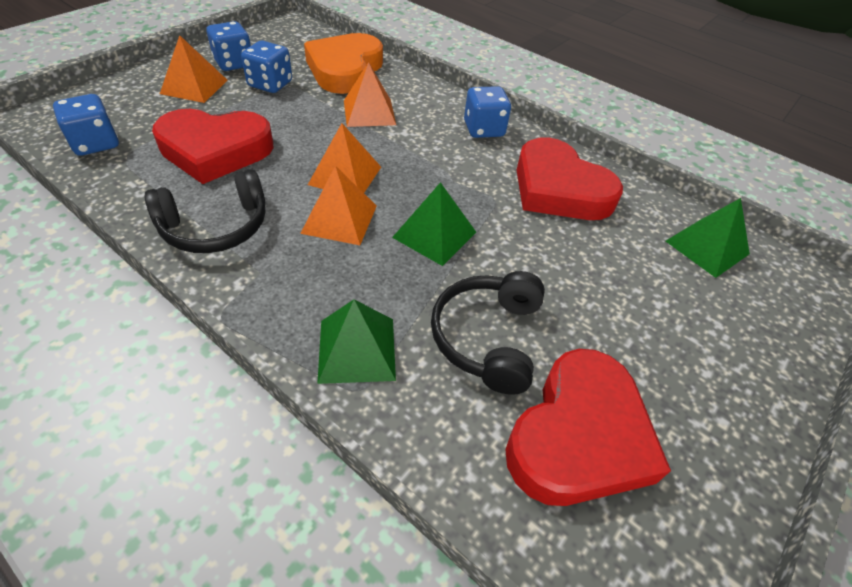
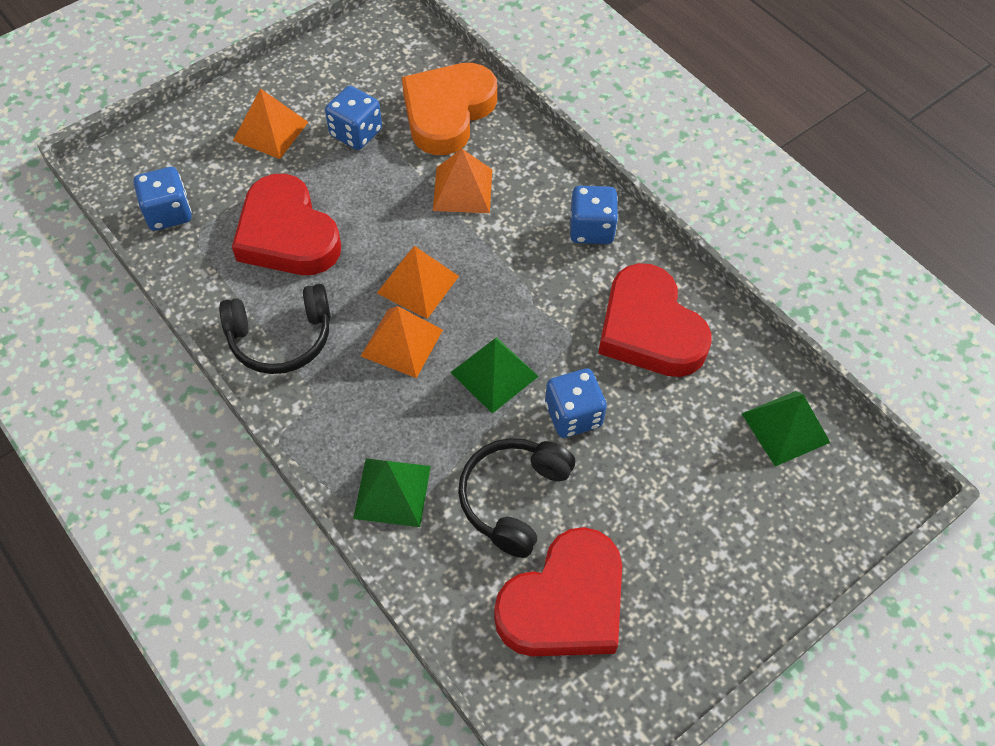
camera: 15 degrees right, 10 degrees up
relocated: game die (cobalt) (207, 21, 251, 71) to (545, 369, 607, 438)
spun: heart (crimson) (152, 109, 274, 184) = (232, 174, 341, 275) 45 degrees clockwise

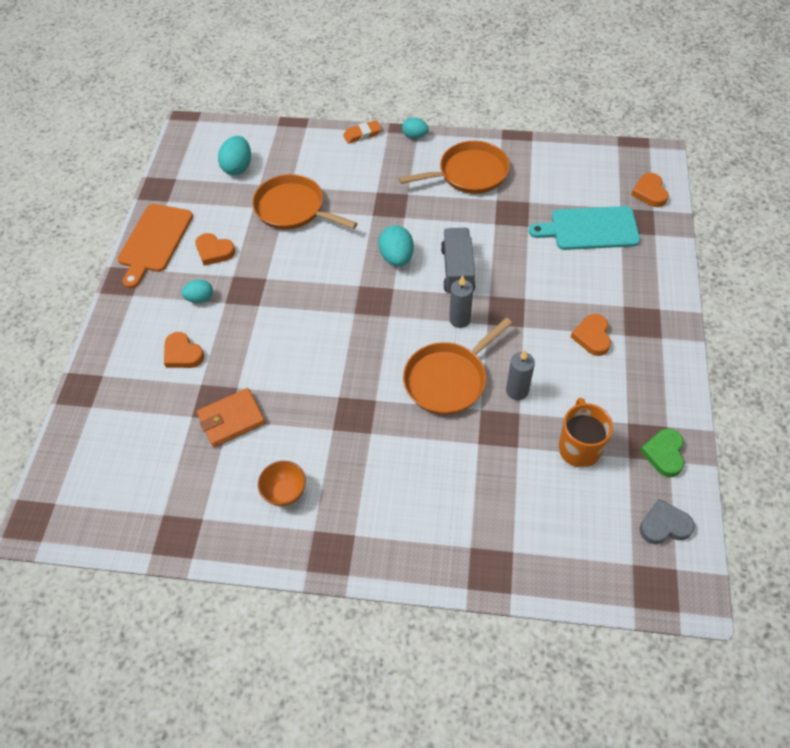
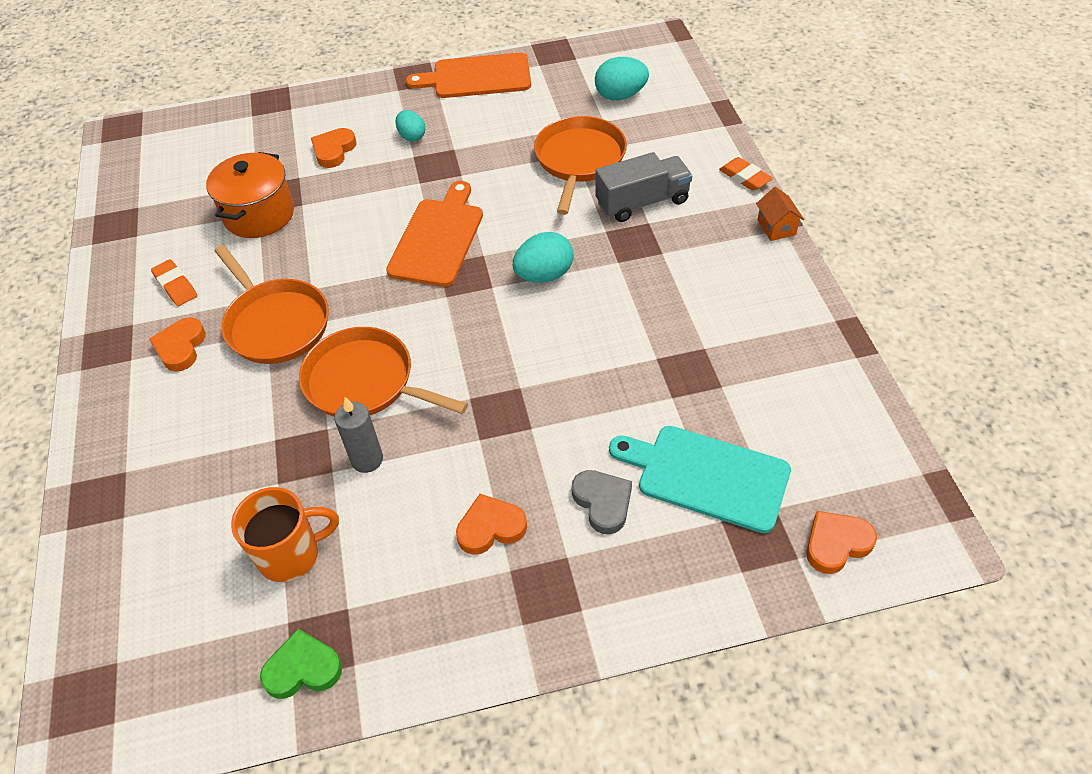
camera: 70 degrees right, 5 degrees down
missing: wax candle (grey) (449, 275, 473, 328)
appeared: chopping board (bright orange) (386, 181, 483, 287)
relocated: heart (bright orange) (195, 233, 235, 266) to (149, 317, 206, 372); skillet (bright orange) (399, 141, 510, 194) to (214, 245, 329, 364); toy truck (grey) (441, 228, 476, 293) to (595, 152, 692, 222); heart (grey) (640, 499, 695, 544) to (572, 470, 632, 534)
exchanged: billfold (bright orange) (197, 388, 265, 447) to stockpot (bright orange) (206, 152, 294, 238); serving bowl (bright orange) (258, 461, 306, 506) to pencil eraser (bright orange) (151, 259, 197, 306); toy egg (aqua) (402, 117, 429, 139) to cottage (bright orange) (756, 187, 804, 241)
spun: chopping board (aqua) (529, 206, 640, 250) = (609, 426, 791, 533) 45 degrees counterclockwise

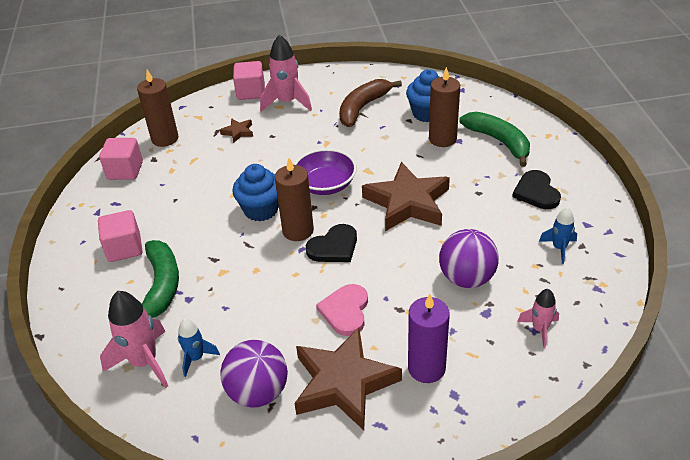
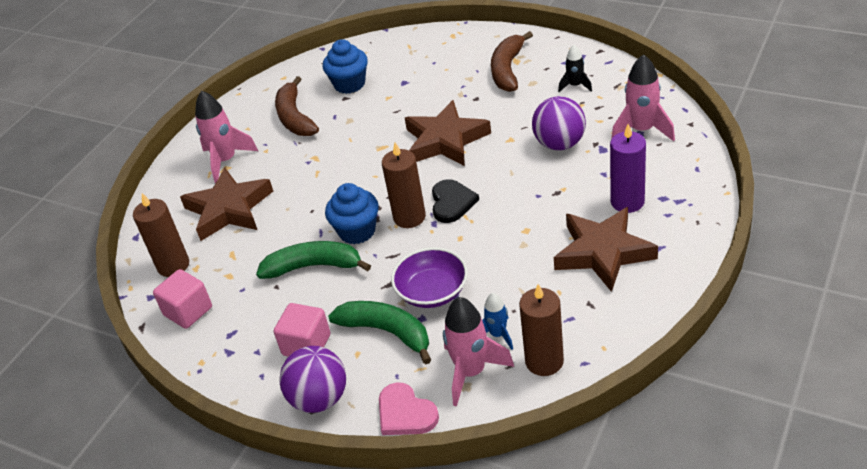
camera: 50 degrees left, 0 degrees up
missing: cube (rosy) (233, 61, 265, 100)
relocated: sphere (royal purple) (220, 340, 288, 408) to (279, 346, 346, 413); serving bowl (royal purple) (294, 149, 357, 195) to (391, 247, 468, 308); heart (rosy) (316, 284, 368, 336) to (379, 382, 439, 435); wax candle (dark brown) (429, 67, 460, 147) to (519, 284, 564, 376); toy banana (leaf-green) (459, 112, 530, 167) to (256, 241, 371, 279)
exchanged: heart (jet-black) (512, 170, 561, 209) to toy banana (dark brown) (491, 31, 533, 92)
colour: toy rocket (cobalt) (539, 207, 577, 264) to toy rocket (jet-black) (558, 45, 592, 92)
size: star (dark brown) (220, 118, 253, 143) = (180, 168, 273, 241) x2.31; toy rocket (rosy) (517, 289, 559, 349) = (611, 54, 675, 141) x1.74

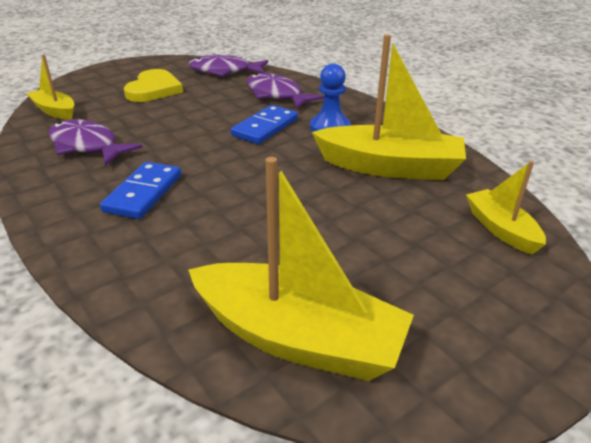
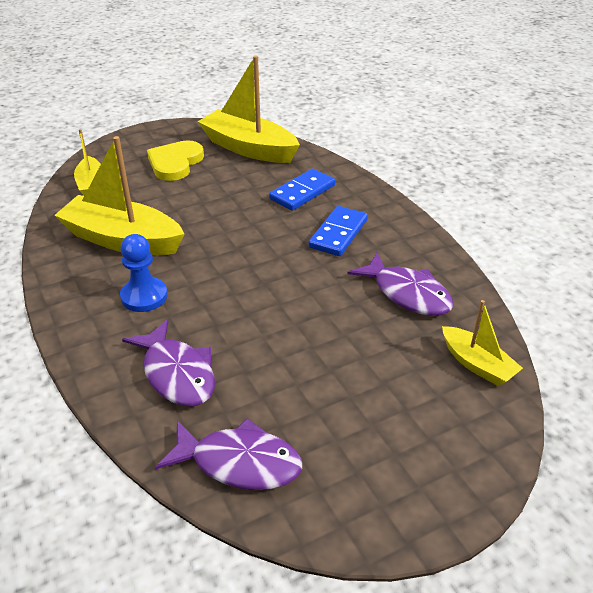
camera: 170 degrees left, 5 degrees up
relocated: heart (yellow) (124, 69, 183, 102) to (147, 140, 204, 181); domino piece (cobalt) (231, 105, 298, 144) to (269, 169, 335, 211)

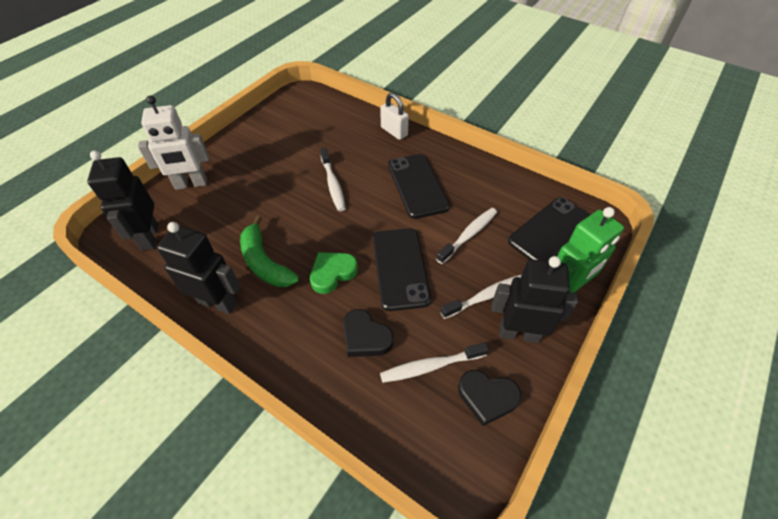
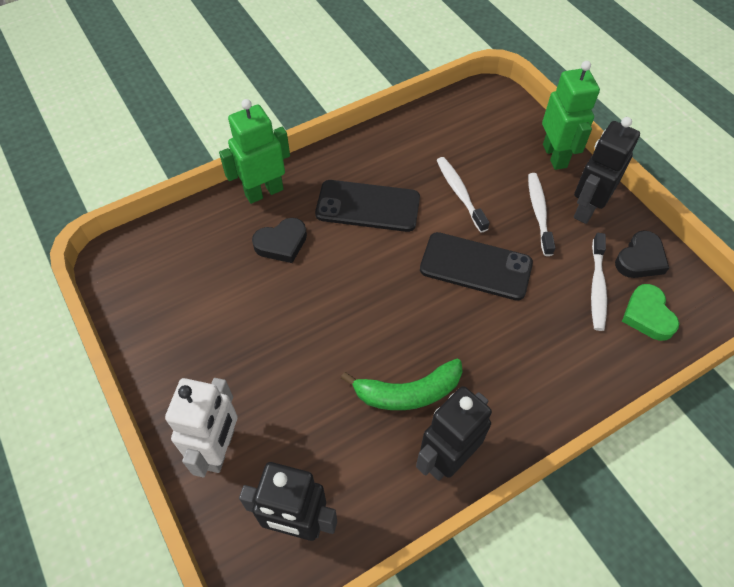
camera: 65 degrees left, 5 degrees up
missing: toothbrush (snow-white) (320, 148, 346, 211); phone (jet-black) (508, 197, 590, 261)
relocated: heart (leaf-green) (310, 252, 358, 294) to (622, 284, 679, 341); heart (jet-black) (343, 309, 394, 357) to (252, 218, 307, 263)
exchanged: padlock (snow-white) (380, 93, 409, 140) to robot figure (leaf-green) (219, 99, 290, 204)

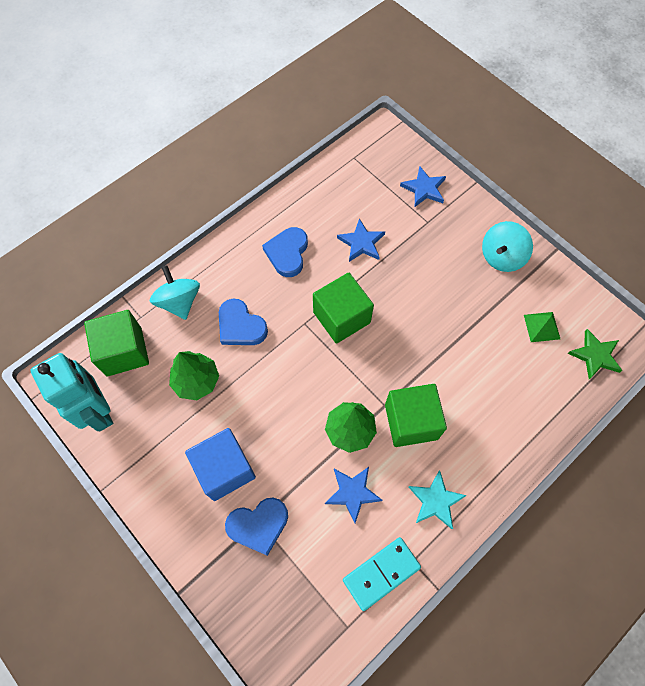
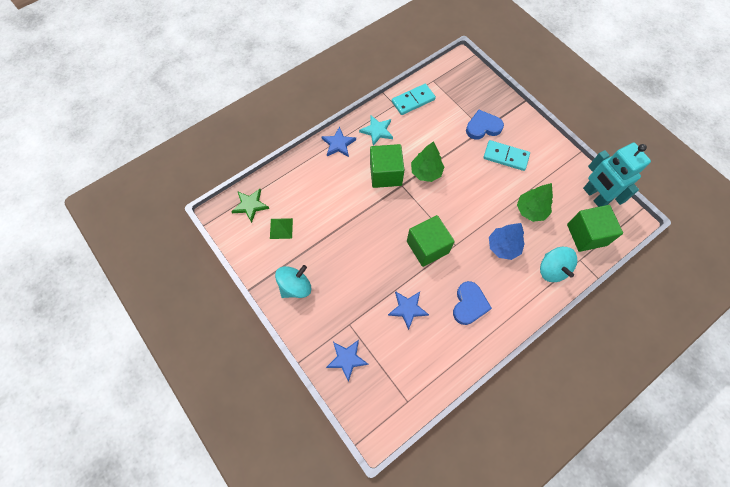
camera: 175 degrees left, 0 degrees up
relocated: star (cobalt) (325, 467, 383, 523) to (321, 127, 356, 157)
exchanged: cube (cobalt) (185, 428, 256, 501) to domino piece (aqua) (483, 140, 530, 171); heart (cobalt) (219, 299, 268, 345) to tree (cobalt) (489, 223, 525, 260)

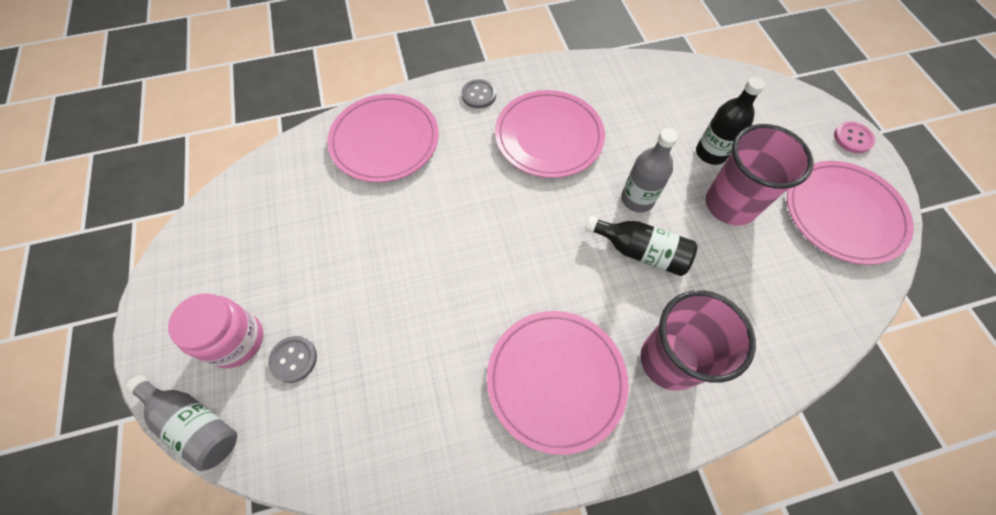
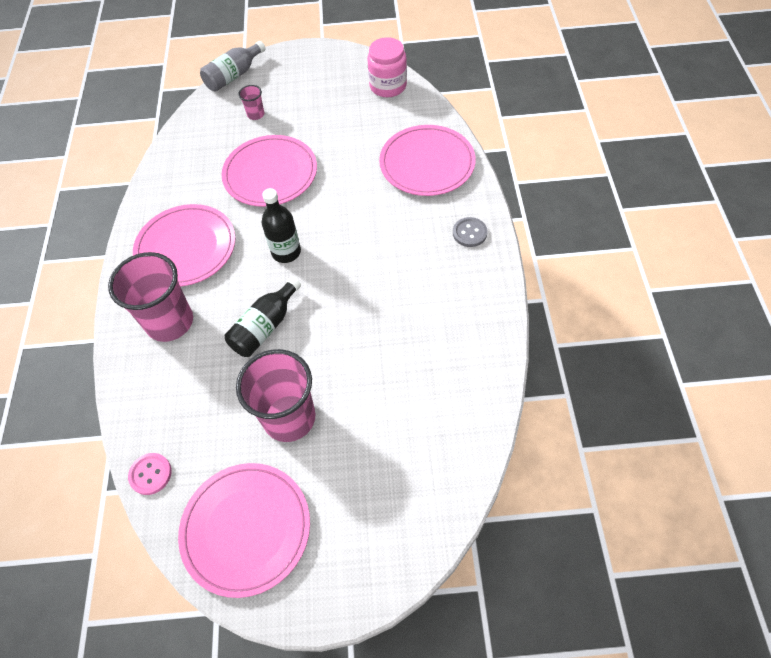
camera: 105 degrees right, 5 degrees down
missing: bottle (grey) (621, 128, 678, 213)
relocated: preserve jar (rosy) (168, 293, 263, 368) to (367, 37, 407, 97); dinner plate (rosy) (495, 90, 605, 178) to (221, 135, 317, 207); bottle (jet-black) (696, 77, 765, 165) to (262, 188, 301, 263); shirt button (rosy) (834, 122, 875, 153) to (128, 453, 172, 495)
exchanged: shirt button (grey) (268, 336, 317, 383) to cup (rosy) (238, 85, 264, 120)

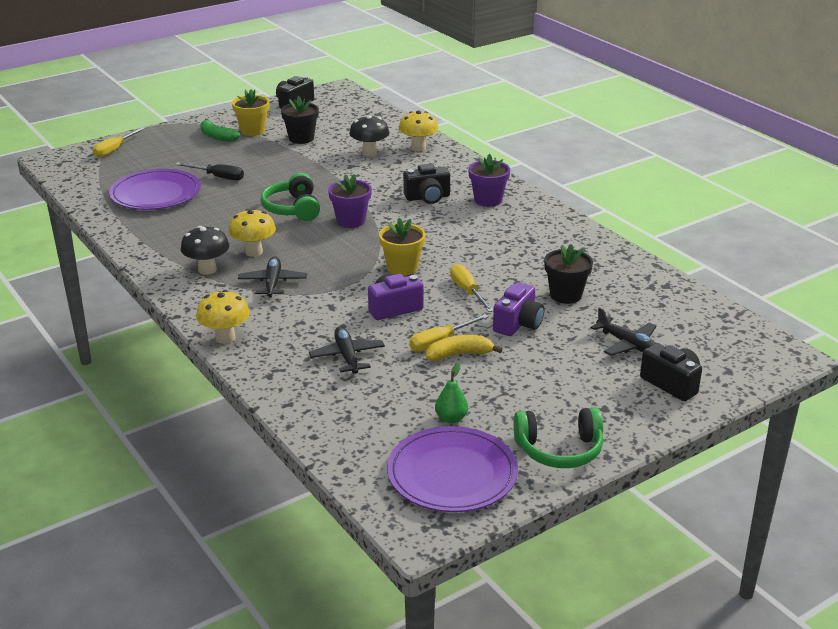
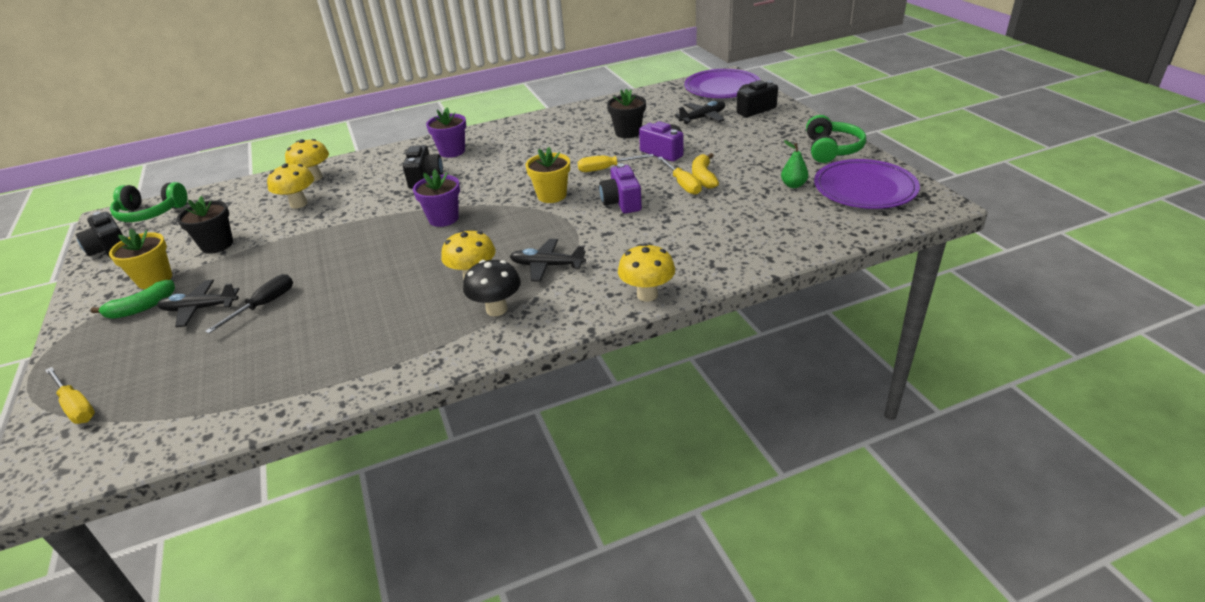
camera: 75 degrees left, 5 degrees up
relocated: dinner plate (royal purple) (109, 169, 201, 210) to (684, 69, 760, 98); over-ear headphones (leaf-green) (261, 173, 320, 221) to (110, 182, 187, 222); plane (jet-black) (309, 326, 385, 374) to (157, 280, 239, 327)
colour: fungus (jet-black) (349, 115, 390, 156) to fungus (yellow) (267, 163, 314, 209)

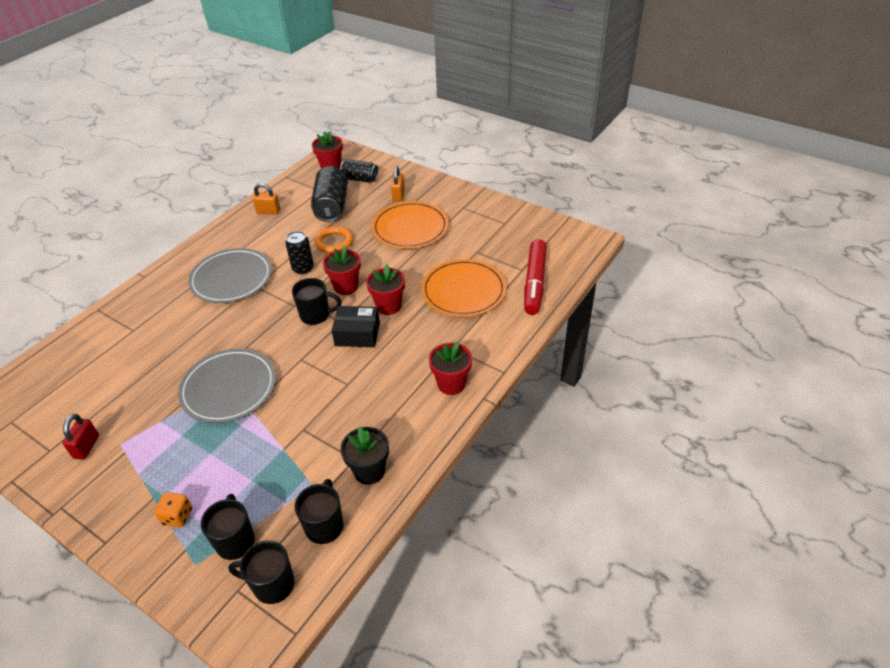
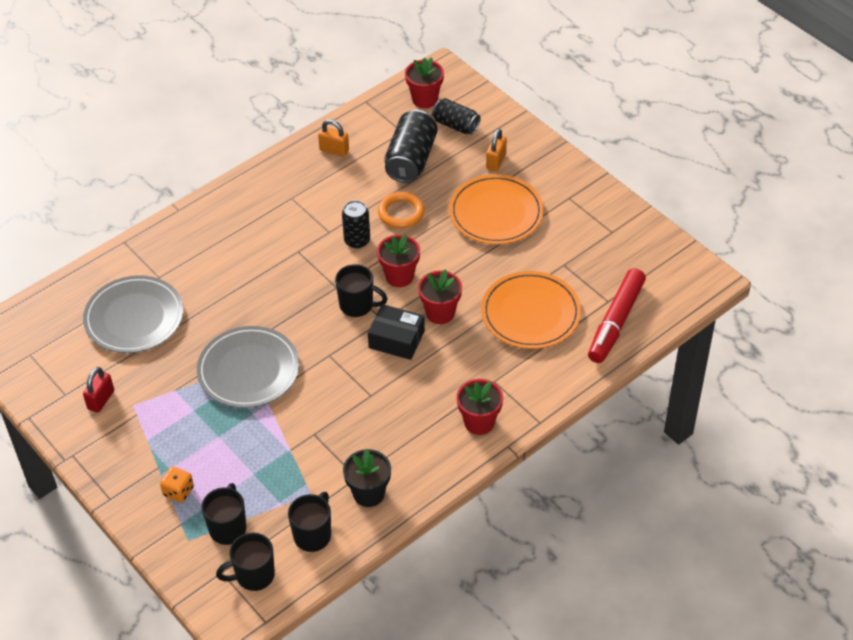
camera: 15 degrees right, 5 degrees up
relocated: dinner plate (grey) (188, 248, 272, 303) to (83, 275, 183, 353)
spun: mug (jet-black) (228, 541, 295, 604) = (216, 533, 275, 591) 45 degrees counterclockwise

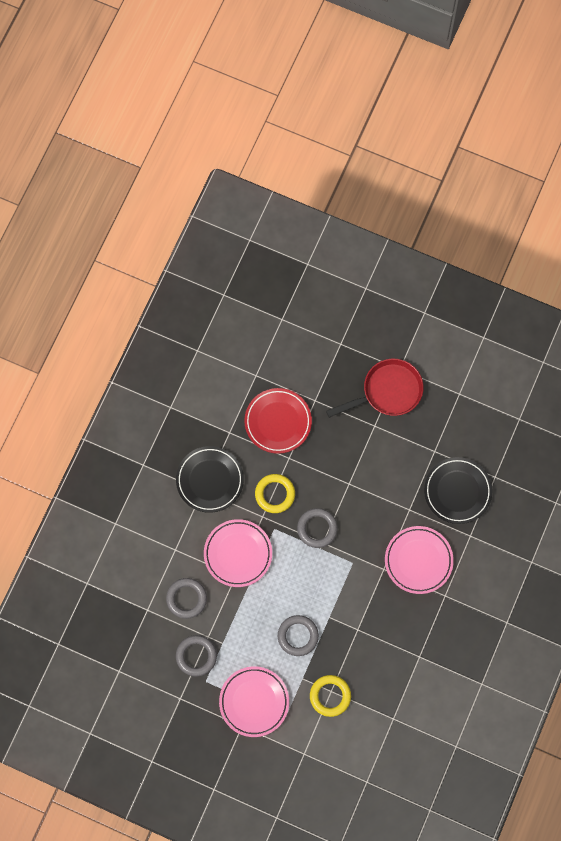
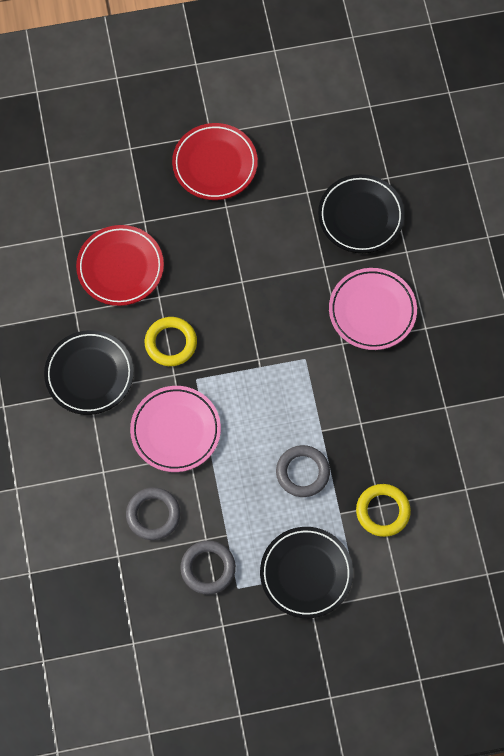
camera: 35 degrees left, 5 degrees down
missing: ring (grey) (297, 508, 338, 548)
exchanged: skillet (crimson) (326, 359, 424, 418) to dinner plate (crimson) (172, 123, 258, 200)
colour: dinner plate (rosy) (219, 666, 289, 737) to dinner plate (jet-black) (260, 527, 353, 618)

